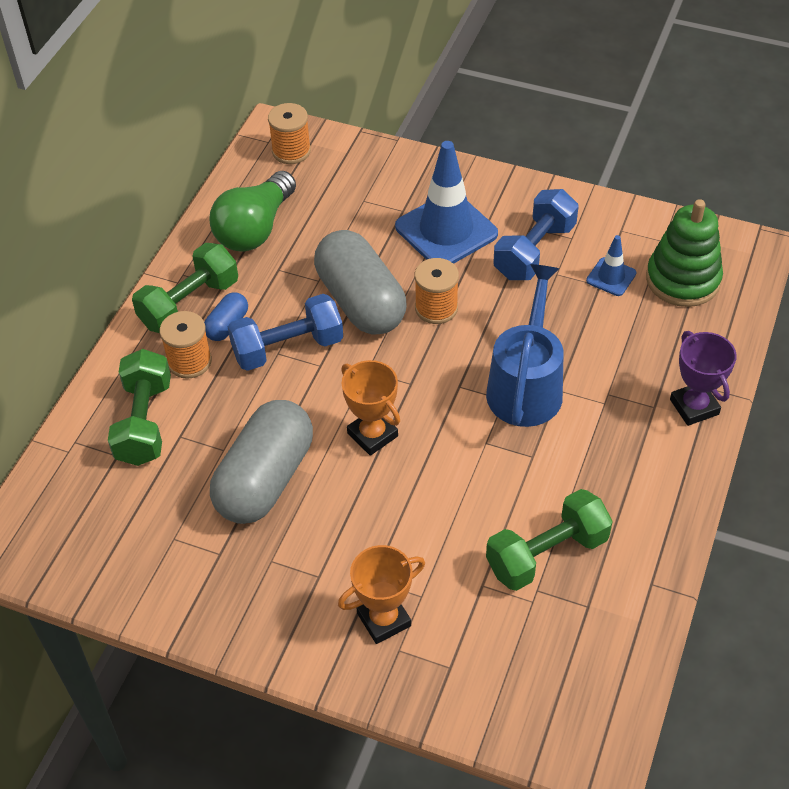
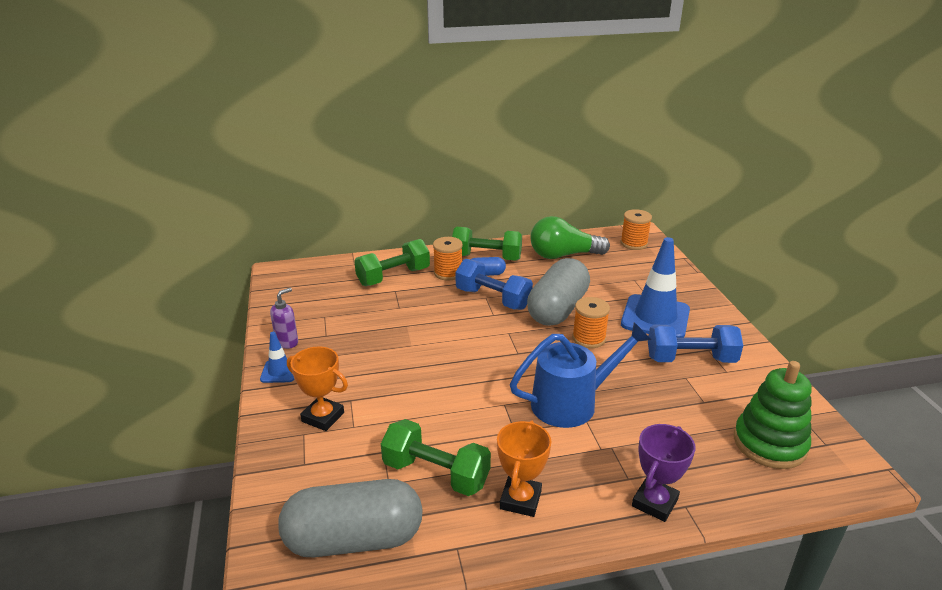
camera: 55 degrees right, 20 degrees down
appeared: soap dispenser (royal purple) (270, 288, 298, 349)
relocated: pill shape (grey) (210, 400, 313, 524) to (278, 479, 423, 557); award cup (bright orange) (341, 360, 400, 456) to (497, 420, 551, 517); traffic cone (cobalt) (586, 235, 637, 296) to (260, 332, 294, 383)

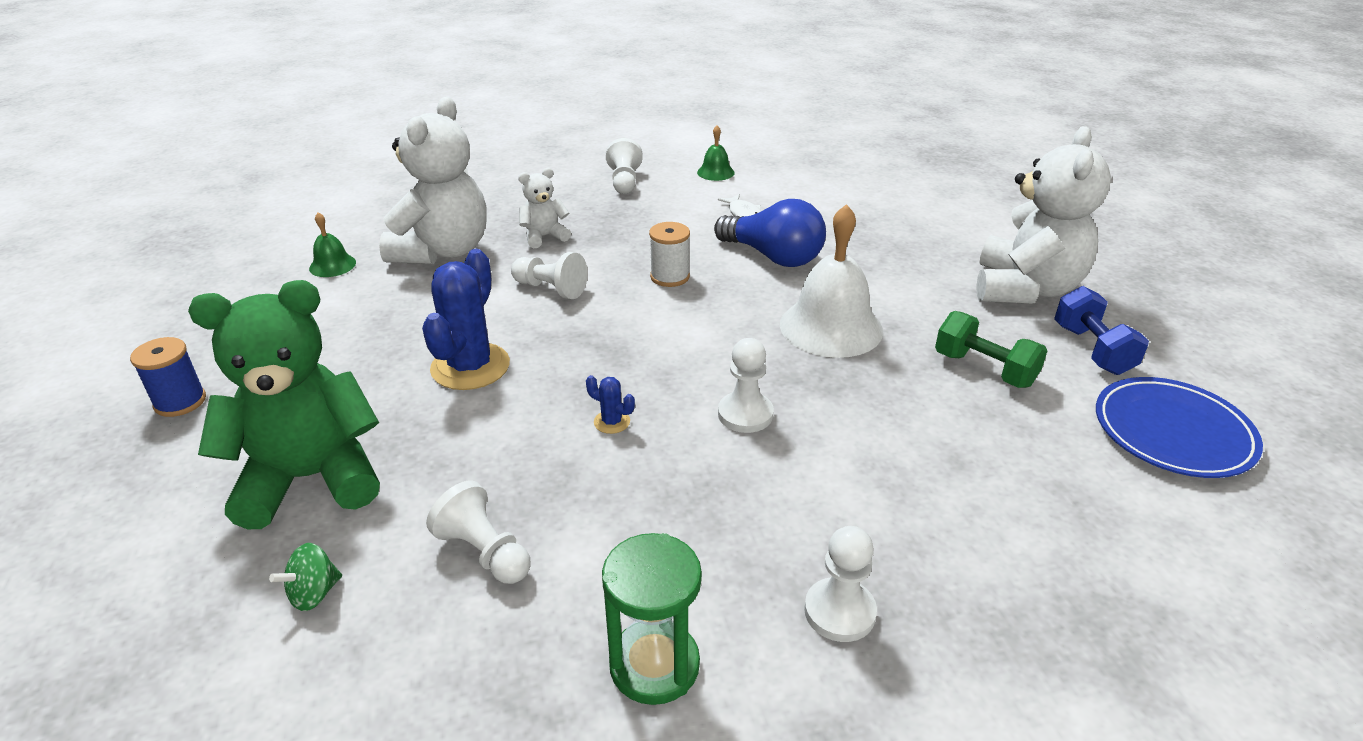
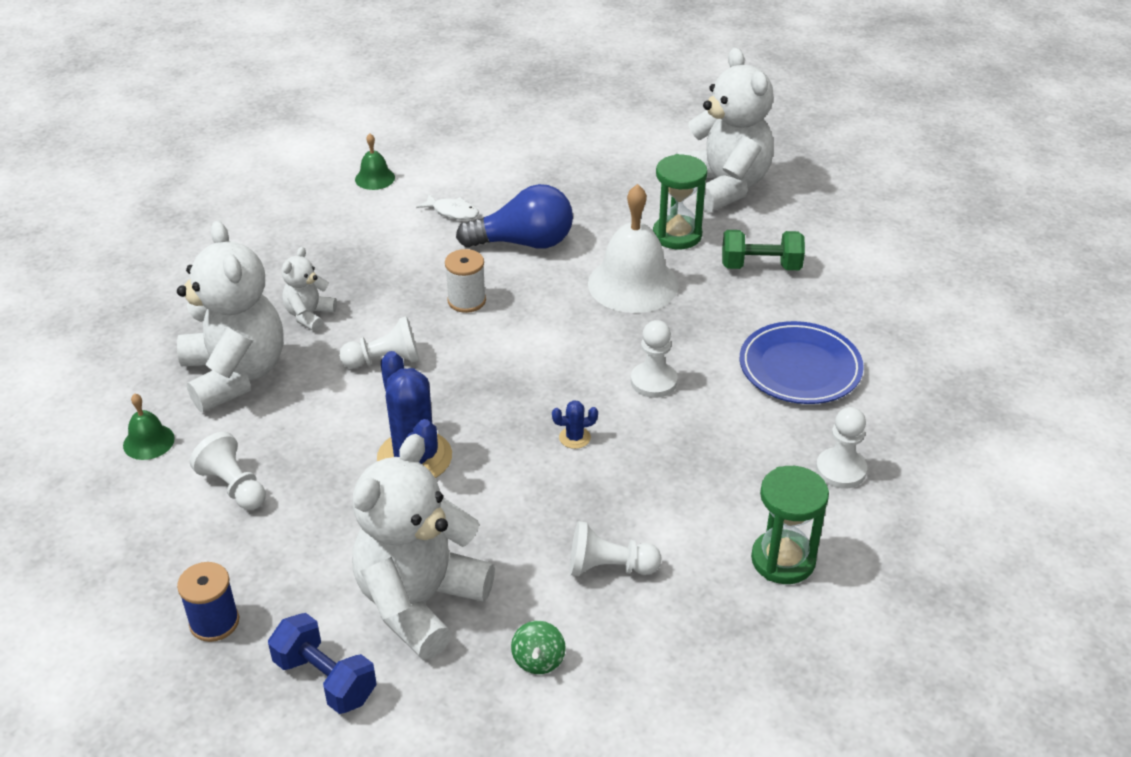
camera: 40 degrees left, 5 degrees up
appeared: sandglass (leaf-green) (653, 154, 708, 249)
relocated: chess pawn (snow-white) (606, 138, 643, 194) to (190, 432, 266, 510); dumbbell (cobalt) (1054, 286, 1149, 375) to (268, 613, 377, 714); dinner plate (cobalt) (1096, 377, 1263, 478) to (740, 321, 864, 404)
colour: teddy bear (leaf-green) (188, 280, 380, 529) to teddy bear (snow-white) (352, 434, 495, 660)

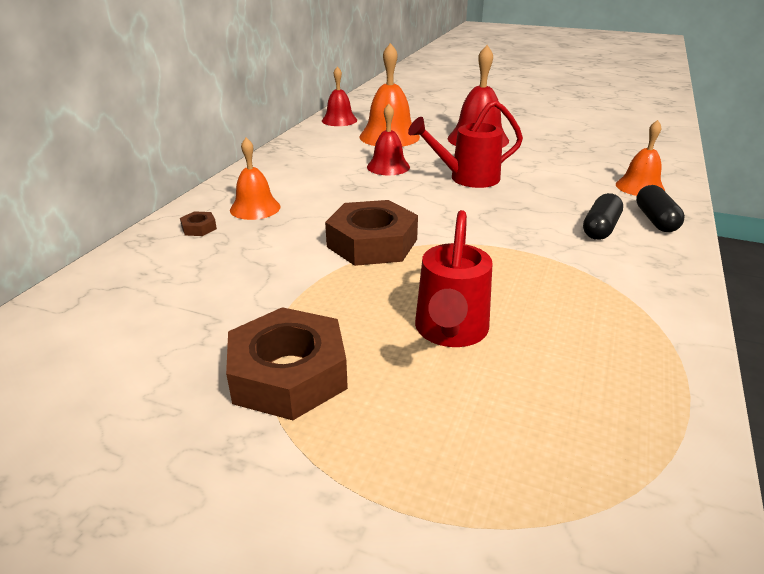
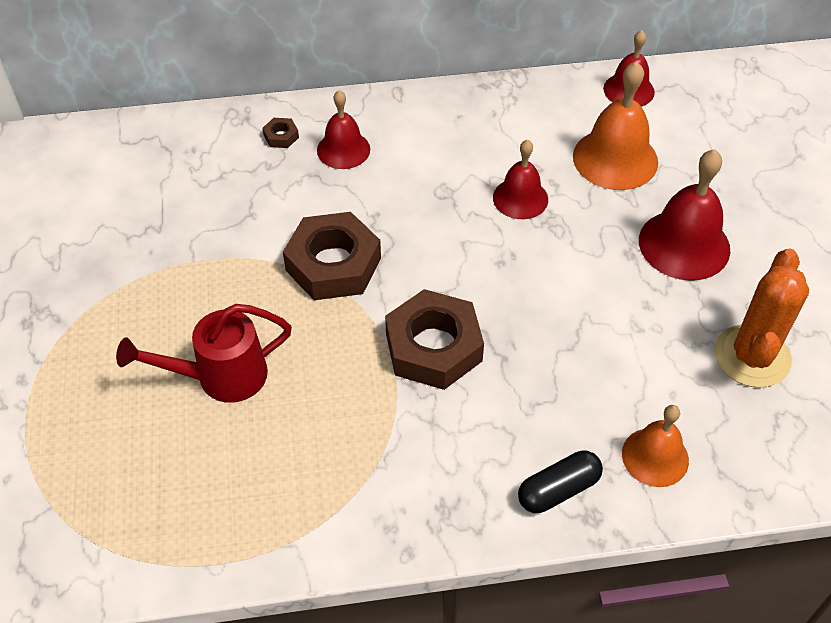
camera: 60 degrees right, 20 degrees up
missing: sprinkling can (crimson) (408, 100, 523, 188); pill shape (jet-black) (583, 193, 623, 240)
appeared: prickly plant (bright orange) (715, 248, 809, 388)
relocated: nut (dark brown) (226, 307, 348, 420) to (385, 289, 484, 390)
colour: hand bell (bright orange) (230, 138, 281, 220) to hand bell (crimson) (317, 90, 370, 169)

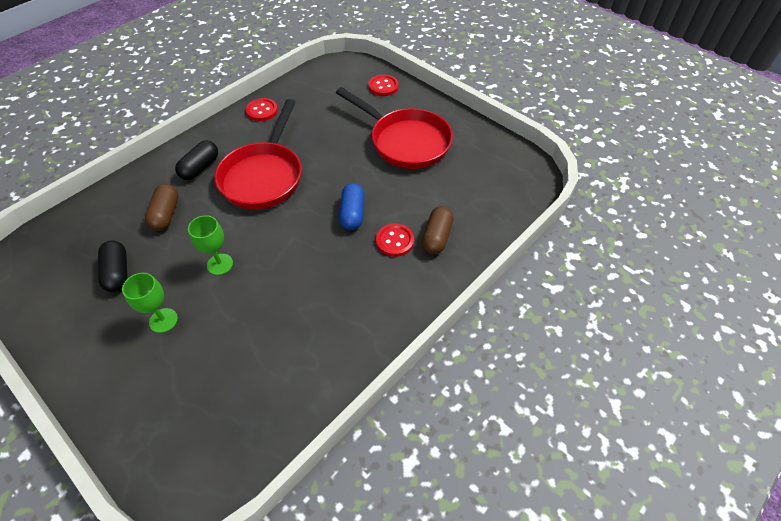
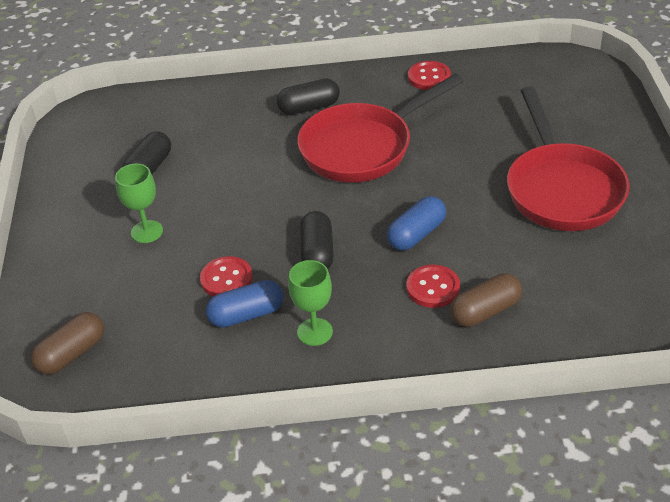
camera: 45 degrees right, 10 degrees down
appeared: pill shape (cobalt) (206, 280, 284, 328); pill shape (jet-black) (300, 211, 334, 269)
relocated: pill shape (dark brown) (145, 184, 178, 231) to (31, 312, 104, 375); chalice (leaf-green) (188, 215, 233, 275) to (288, 260, 333, 346); shirt button (crimson) (368, 75, 398, 96) to (200, 256, 253, 296)

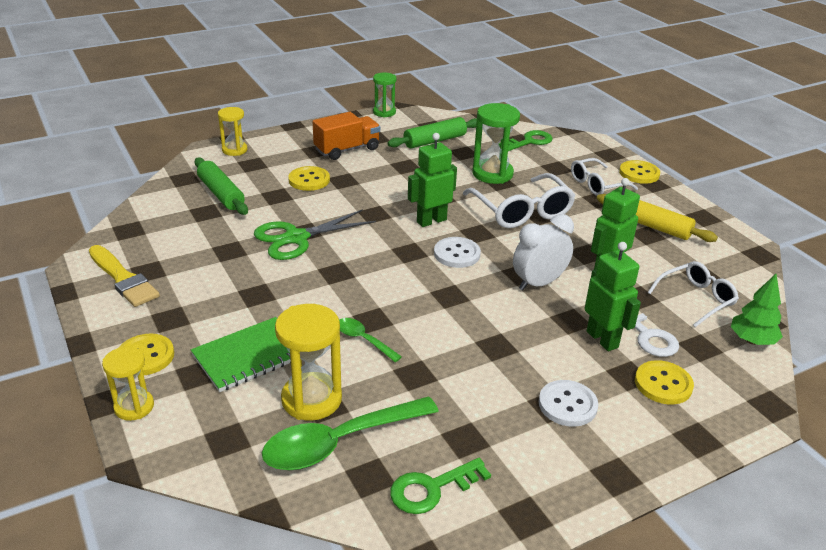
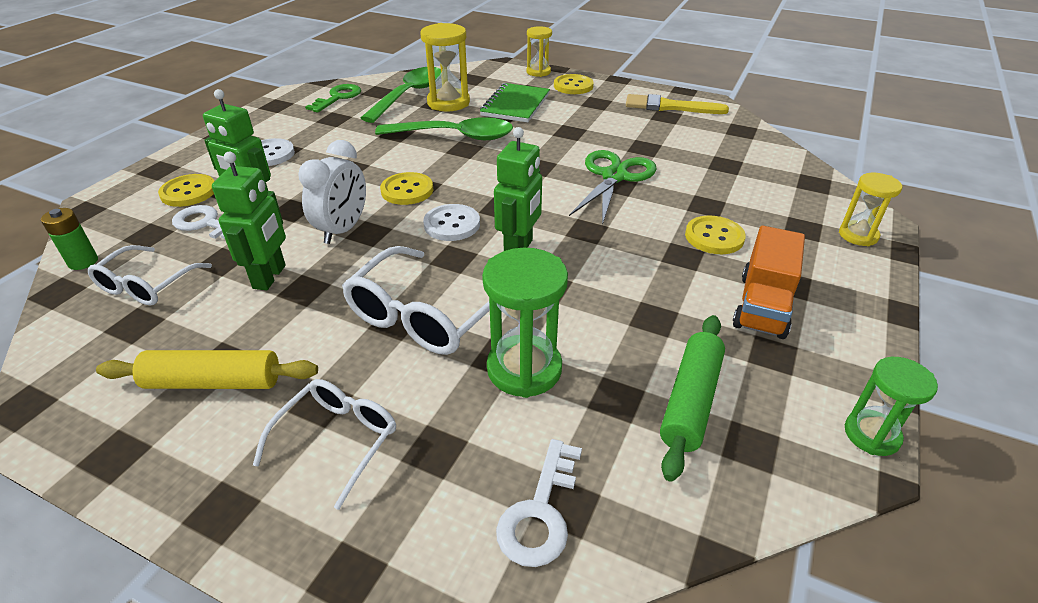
camera: 145 degrees right, 5 degrees up
missing: rolling pin (leaf-green) (195, 157, 248, 215)
relocated: shirt button (yellow) (619, 160, 660, 184) to (380, 172, 433, 205)
exchanged: tree (leaf-green) (731, 274, 783, 345) to power cell (leaf-green) (41, 208, 98, 270)
colour: key (leaf-green) (499, 130, 553, 151) to key (snow-white) (496, 439, 582, 567)
spun: glasses (snow-white) (463, 173, 576, 228) = (342, 246, 490, 355) 90 degrees counterclockwise
size: spoon (leaf-green) (339, 318, 402, 362) = (375, 117, 513, 140) x1.99

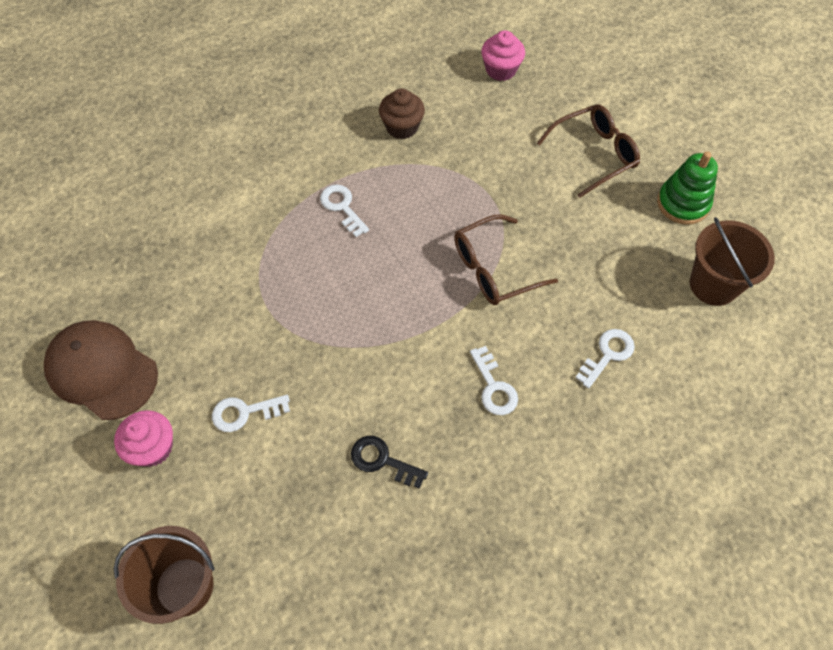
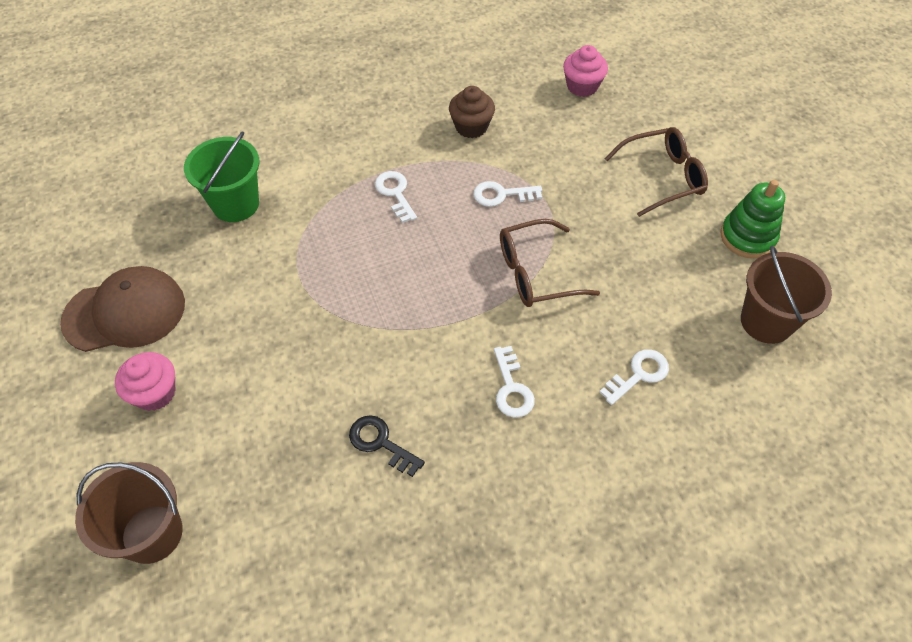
camera: 10 degrees right, 5 degrees down
appeared: bucket (leaf-green) (184, 131, 260, 222)
relocated: key (snow-white) (212, 395, 290, 432) to (473, 181, 542, 207)
spun: peaked cap (dark brown) (44, 320, 158, 420) = (60, 266, 185, 352) 120 degrees clockwise

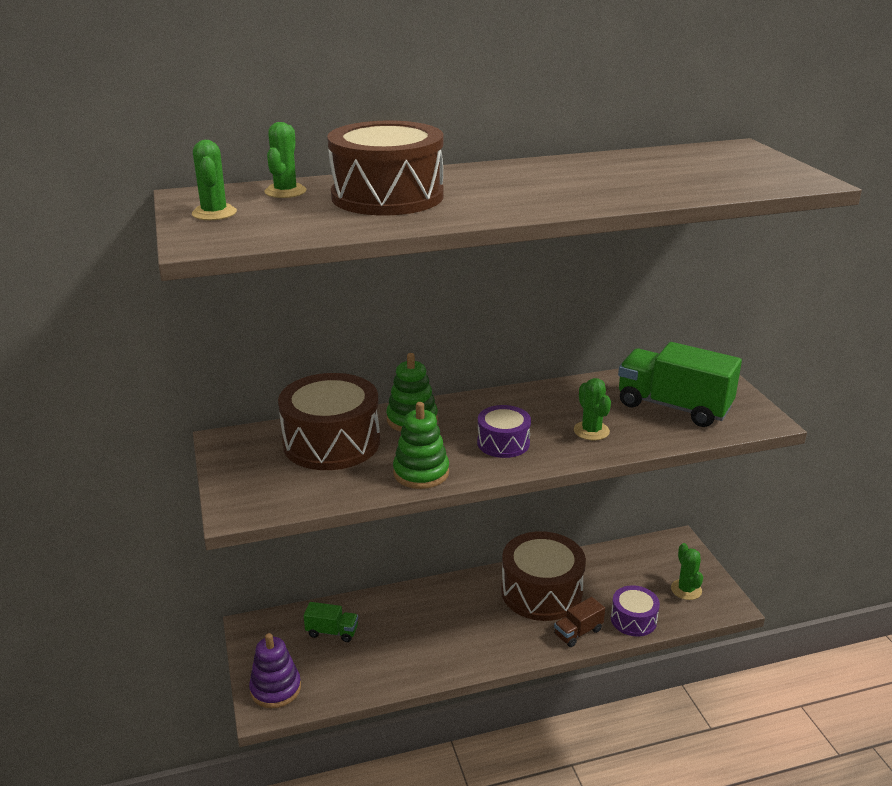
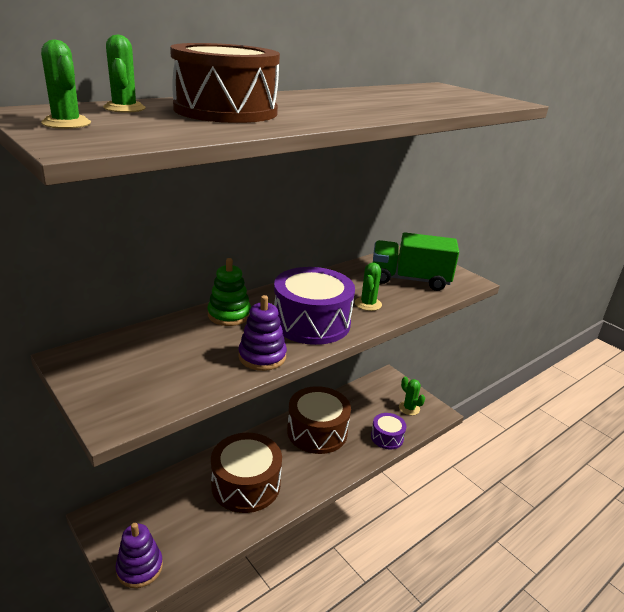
camera: 25 degrees left, 0 degrees up
missing: toy truck (leaf-green) (304, 602, 358, 642); toy truck (dark brown) (554, 597, 605, 647)
relocated: toy drum (dark brown) (278, 373, 380, 470) to (211, 433, 282, 513)
colour: stacking toy (leaf-green) (393, 402, 449, 489) to stacking toy (royal purple) (238, 295, 287, 371)
spun: prickly plant (leaf-green) (574, 378, 611, 440) = (355, 263, 382, 311) 60 degrees clockwise
size: toy drum (royal purple) (477, 405, 531, 458) = (274, 267, 355, 345) x1.85

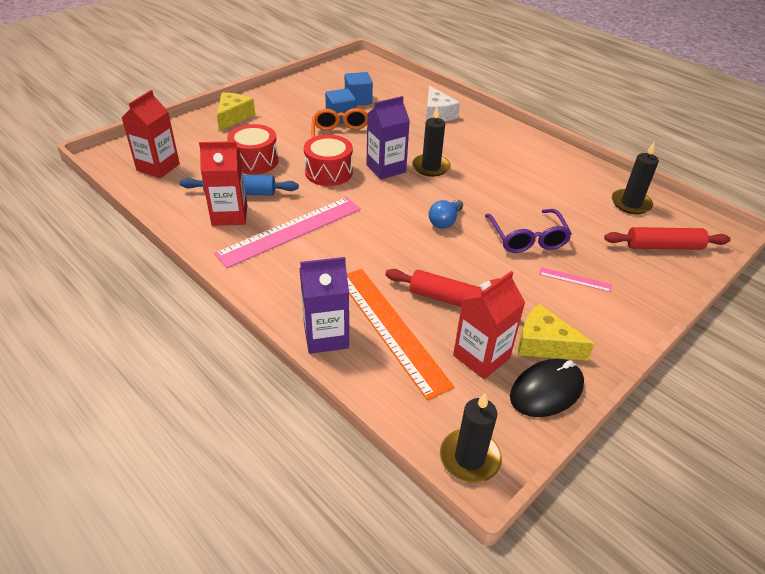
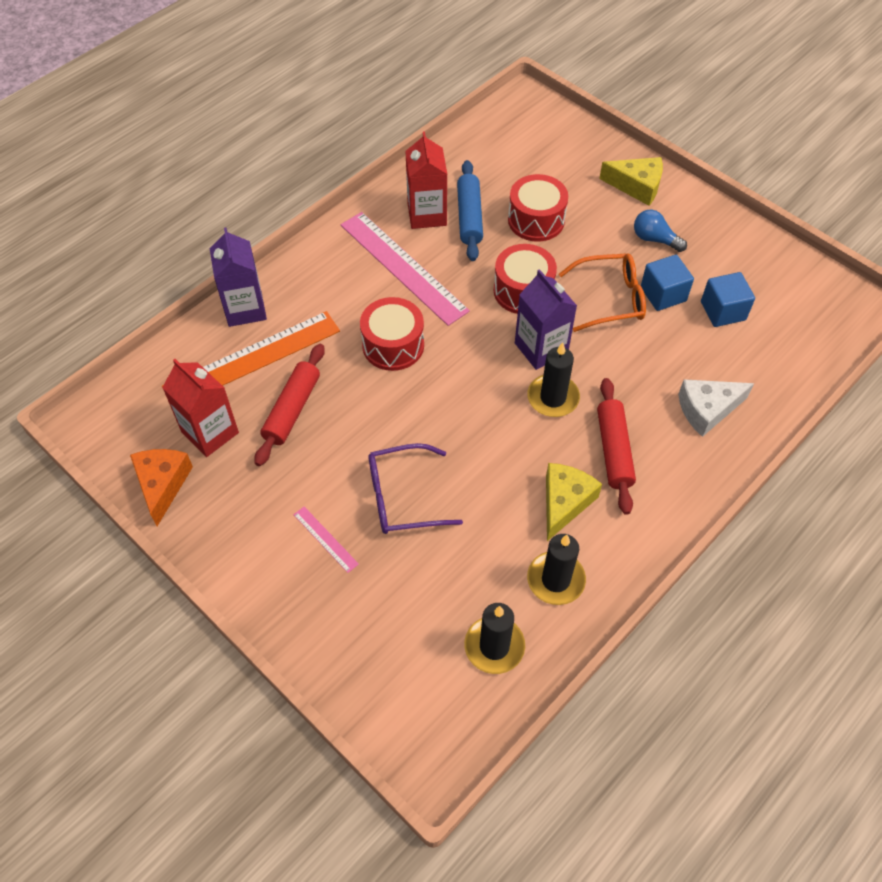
camera: 90 degrees right, 15 degrees up
missing: juice carton (crimson) (122, 90, 180, 178)
appeared: toy drum (crimson) (360, 297, 424, 371)
relocated: lightbulb (cobalt) (429, 199, 463, 229) to (634, 210, 687, 252); wax candle (jet-black) (440, 393, 502, 483) to (527, 534, 586, 605); cheese (yellow) (518, 304, 595, 361) to (546, 463, 602, 541); rolling pin (crimson) (604, 227, 731, 250) to (597, 378, 636, 515)
exchanged: computer mouse (jet-black) (510, 359, 584, 417) to cheese (bright orange) (130, 449, 193, 526)
spun: ruler (rosy) (539, 267, 612, 292) = (293, 506, 359, 573) 60 degrees counterclockwise

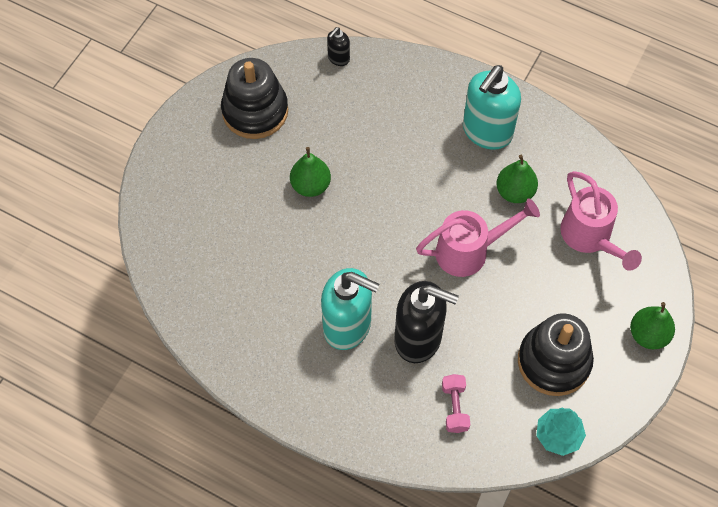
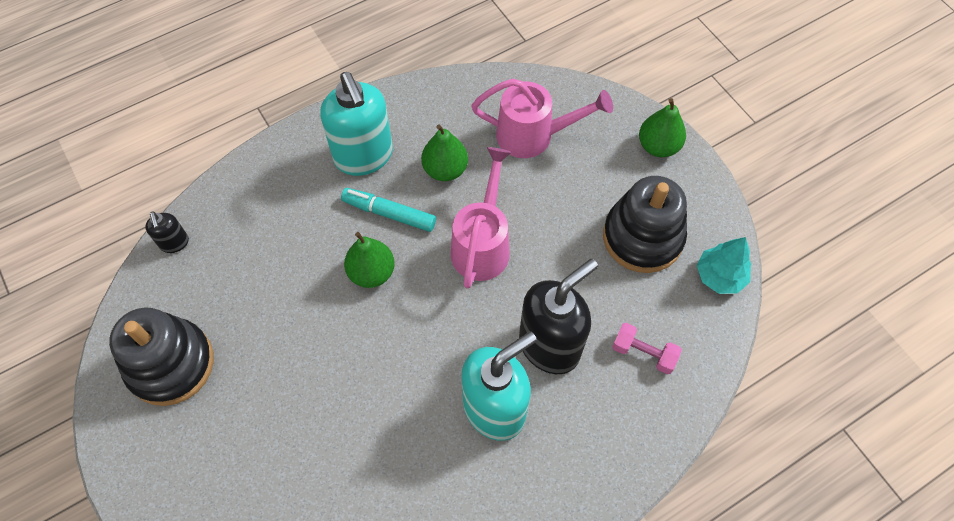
camera: 60 degrees left, 0 degrees up
appeared: marker pen (aqua) (341, 188, 436, 232)
relocated: pear fruit (leaf-green) (290, 147, 331, 197) to (344, 232, 395, 288)

